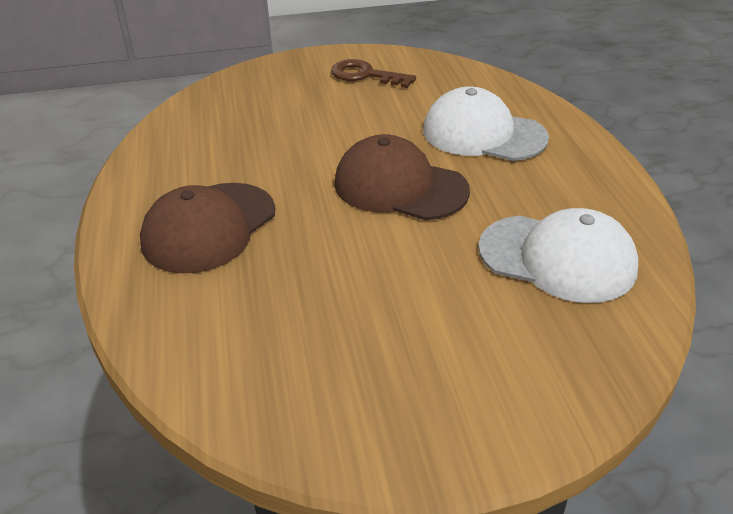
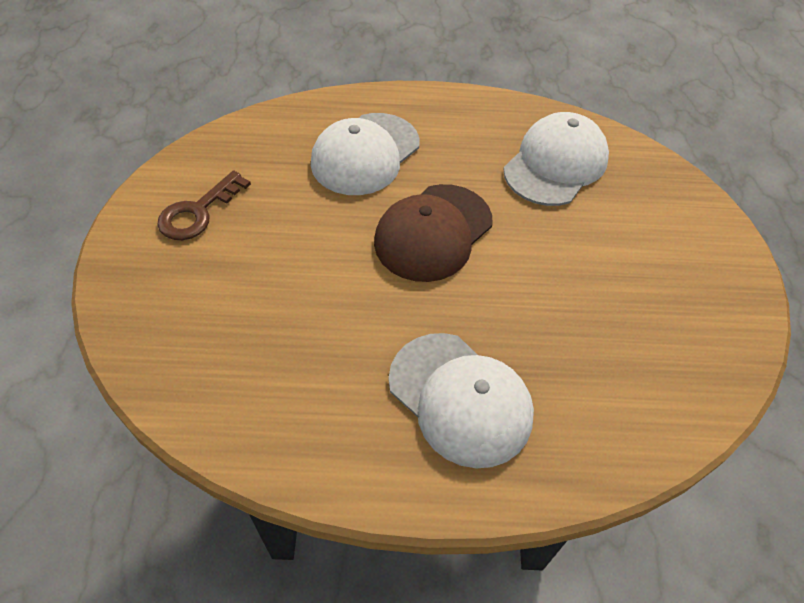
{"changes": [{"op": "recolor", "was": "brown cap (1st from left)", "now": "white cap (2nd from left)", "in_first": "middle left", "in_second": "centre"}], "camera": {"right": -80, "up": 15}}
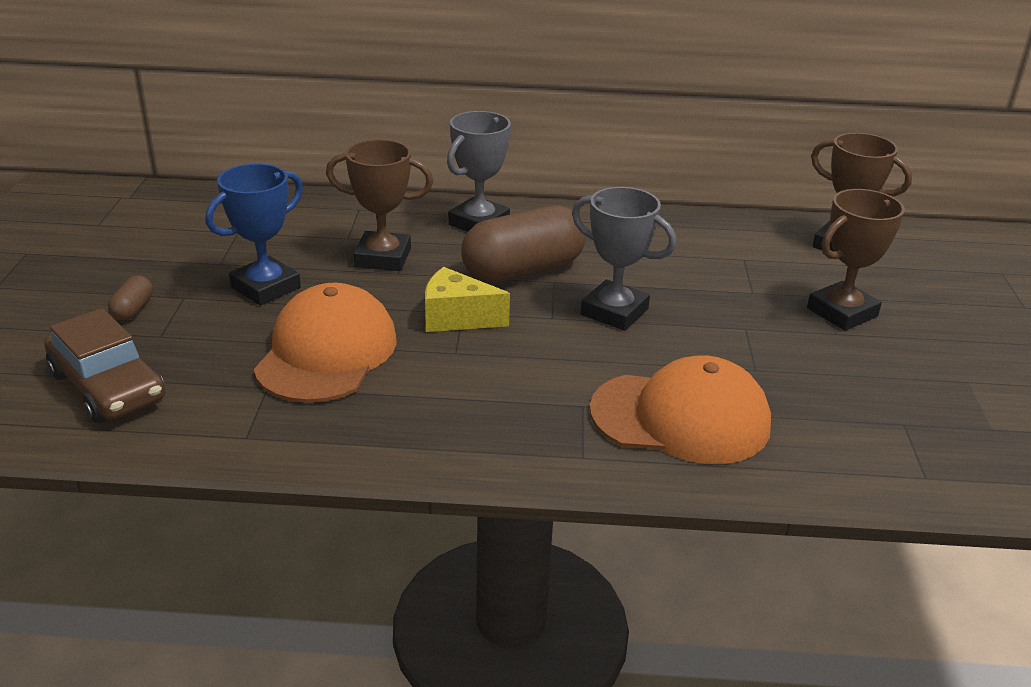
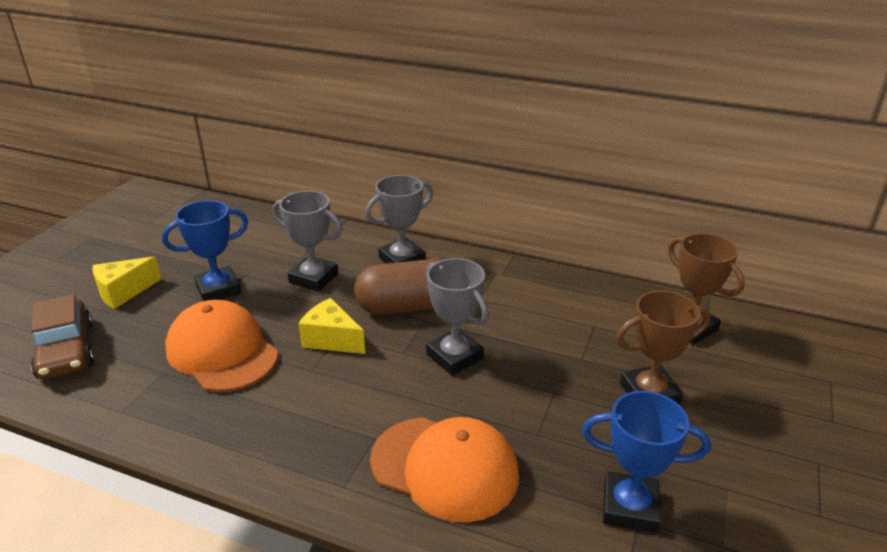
{"changes": [{"op": "replace", "was": "brown capsule (1st from left)", "now": "yellow cheese (1st from left)", "in_first": "middle left", "in_second": "middle left"}, {"op": "rotate", "was": "orange cap (1st from left)", "in_first": "middle left", "in_second": "middle left", "clockwise": -75}, {"op": "recolor", "was": "brown trophy (1st from left)", "now": "grey trophy (1st from left)", "in_first": "top centre", "in_second": "centre"}, {"op": "insert", "now": "blue trophy (2nd from left)", "in_second": "bottom right"}], "camera": {"right": 20, "up": 0}}
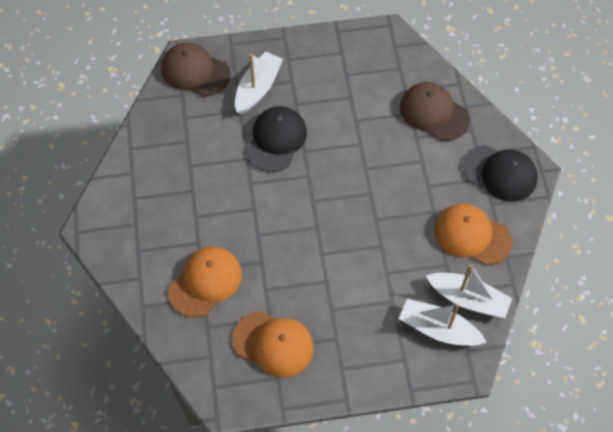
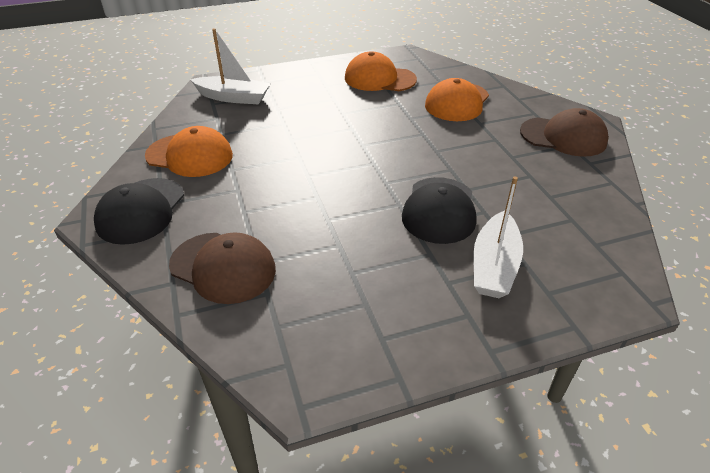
{"changes": [{"op": "rotate", "was": "black cap (2nd from left in the first image)", "in_first": "middle right", "in_second": "middle left", "clockwise": -90}, {"op": "move", "was": "brown cap (1st from left in the first image)", "now": "brown cap (2nd from left)", "in_first": "top left", "in_second": "top right"}, {"op": "delete", "was": "white boat (3rd from left)", "in_first": "bottom right"}], "camera": {"right": 170, "up": -20}}
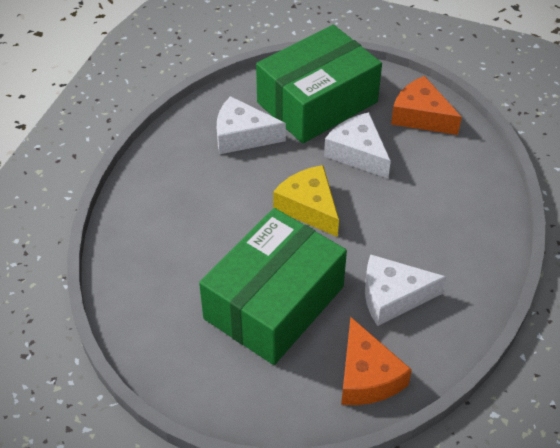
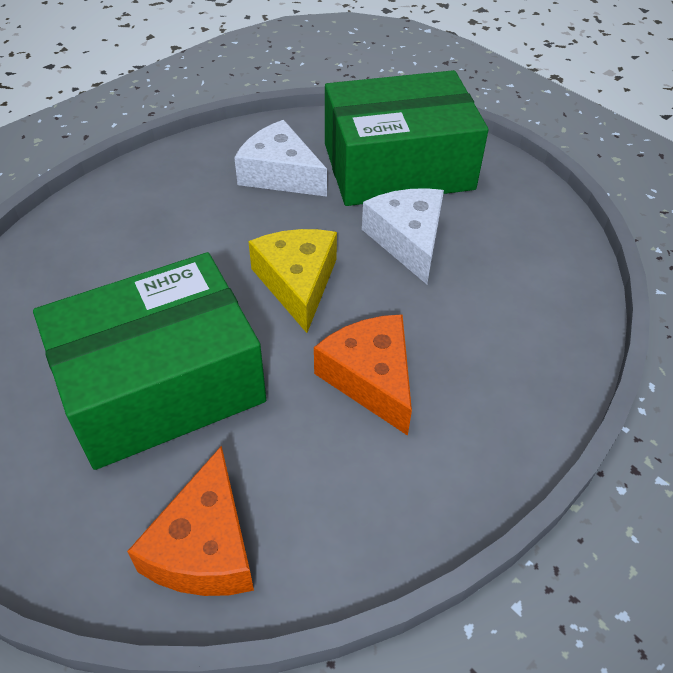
{"changes": [{"op": "move", "was": "orange cheese (2nd from left)", "in_first": "top right", "in_second": "centre"}, {"op": "delete", "was": "white cheese (3rd from left)", "in_first": "middle right"}], "camera": {"right": 25, "up": 0}}
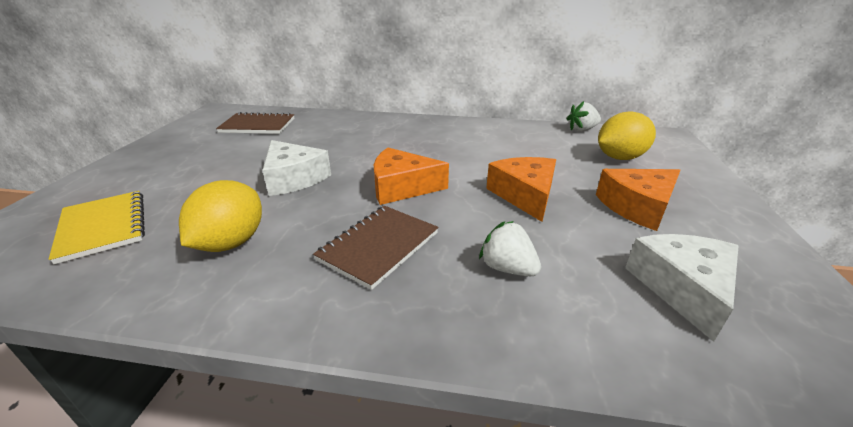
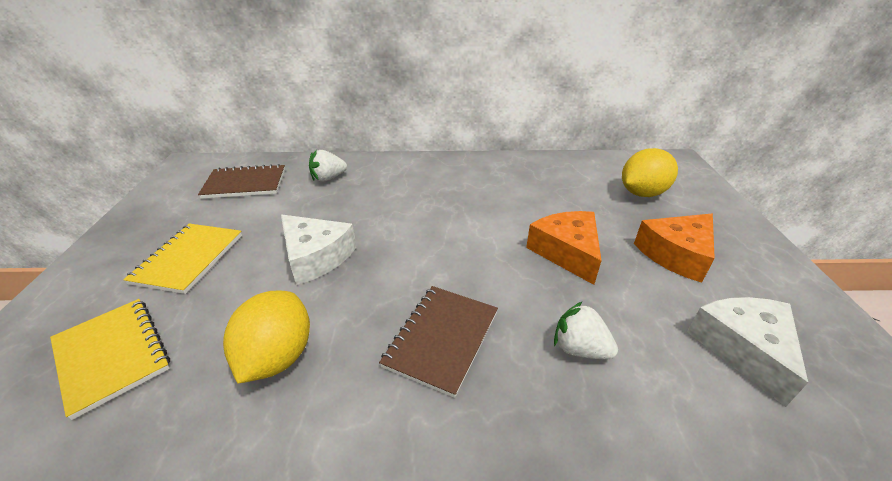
{"changes": [{"op": "insert", "now": "yellow notebook (2nd from left)", "in_second": "middle left"}, {"op": "move", "was": "white strawberry (2nd from left in the first image)", "now": "white strawberry (1st from left)", "in_first": "top right", "in_second": "centre"}, {"op": "delete", "was": "orange cheese (1st from left)", "in_first": "centre"}], "camera": {"right": -10, "up": 5}}
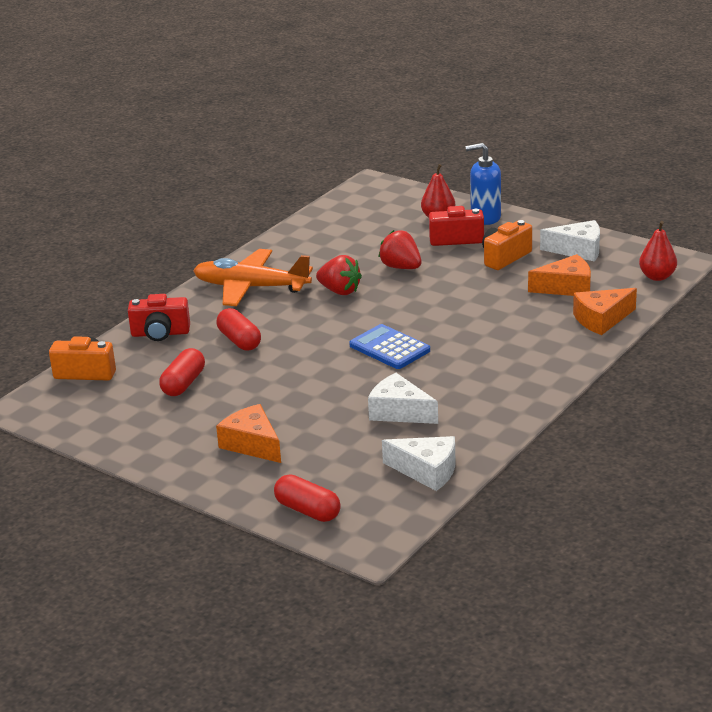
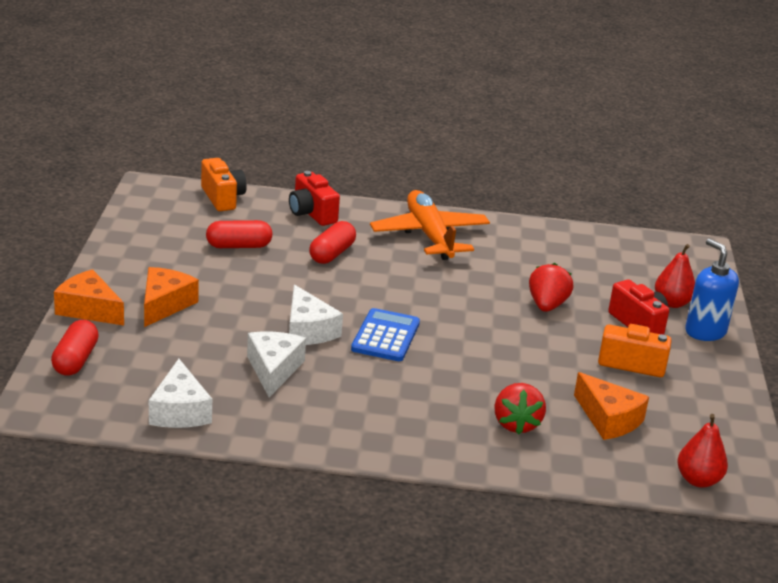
{"changes": [{"op": "move", "was": "orange cheese (3rd from left in the first image)", "now": "orange cheese (1st from left)", "in_first": "middle right", "in_second": "middle left"}, {"op": "move", "was": "white cheese (3rd from left)", "in_first": "middle right", "in_second": "centre"}, {"op": "move", "was": "red strawberry (1st from left)", "in_first": "centre", "in_second": "bottom right"}], "camera": {"right": 55, "up": 0}}
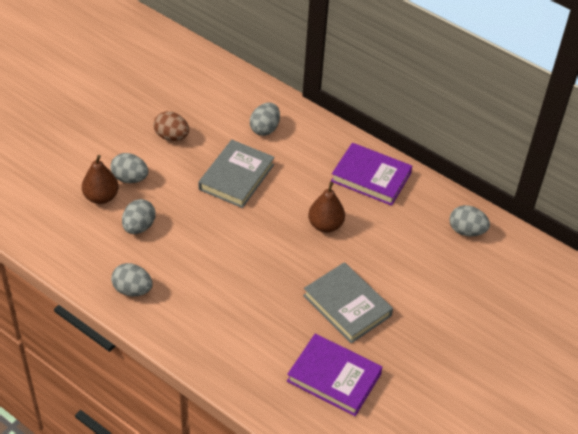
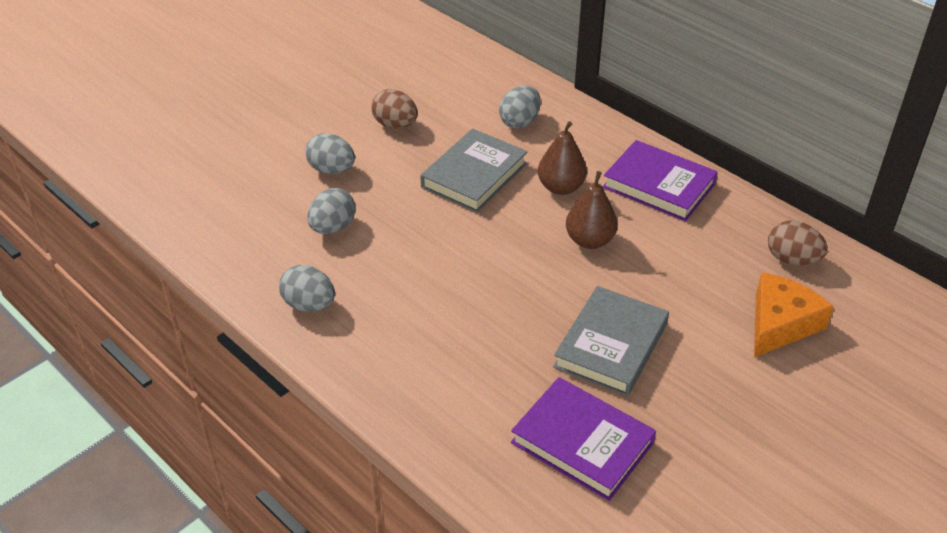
{"changes": [{"op": "move", "was": "brown pear (1st from left)", "in_first": "middle left", "in_second": "top centre"}, {"op": "rotate", "was": "grey book (2nd from left)", "in_first": "bottom centre", "in_second": "centre", "clockwise": 60}, {"op": "insert", "now": "orange cheese", "in_second": "middle right"}, {"op": "recolor", "was": "grey egg (5th from left)", "now": "brown egg (2nd from left)", "in_first": "middle right", "in_second": "middle right"}], "camera": {"right": 10, "up": -5}}
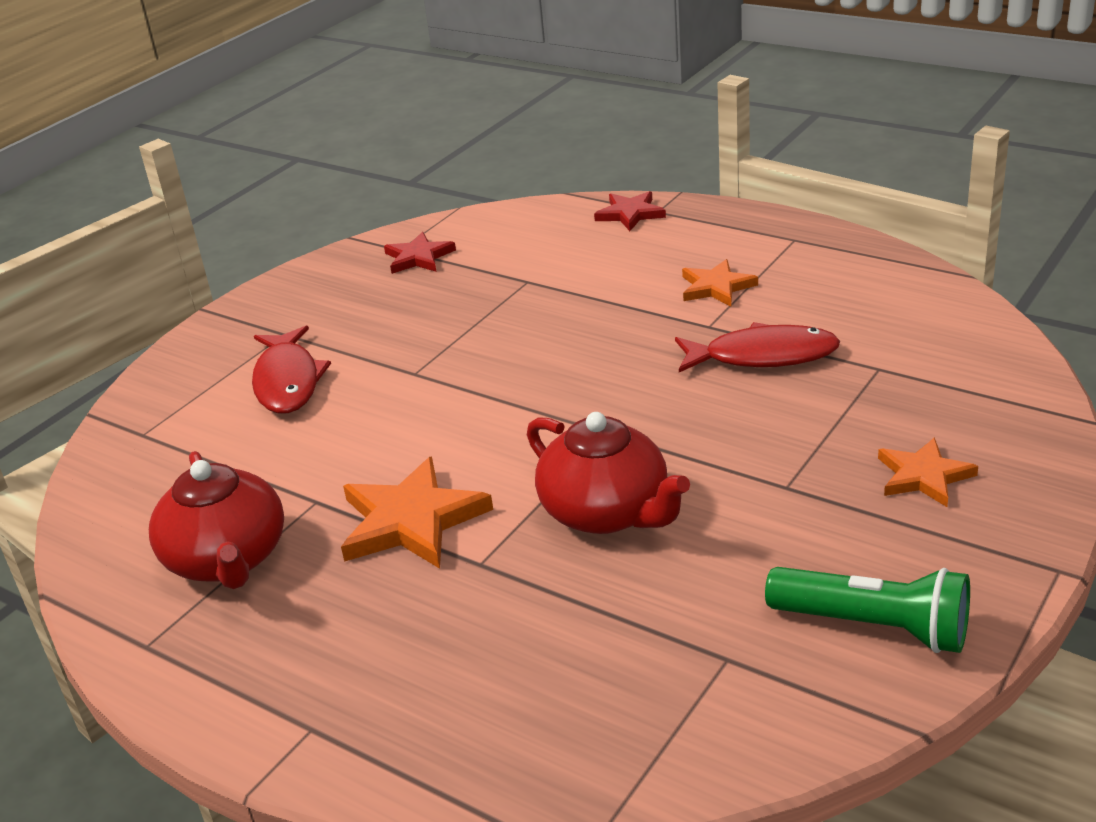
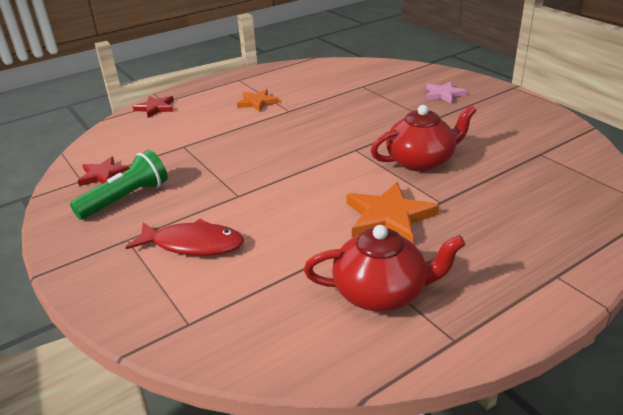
{"changes": [{"op": "move", "was": "green flashlight", "in_first": "bottom right", "in_second": "middle left"}, {"op": "recolor", "was": "orange star (3rd from left)", "now": "pink star", "in_first": "middle right", "in_second": "top right"}, {"op": "delete", "was": "red fish (2nd from left)", "in_first": "middle right"}], "camera": {"right": -70, "up": 0}}
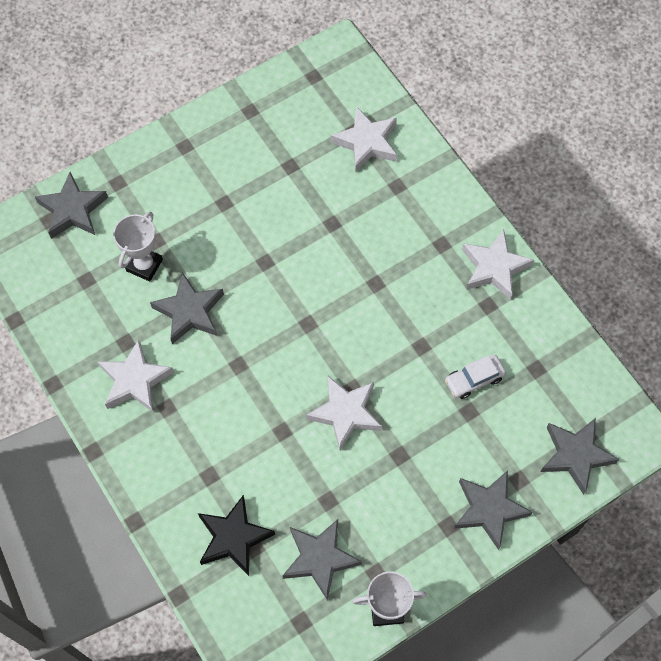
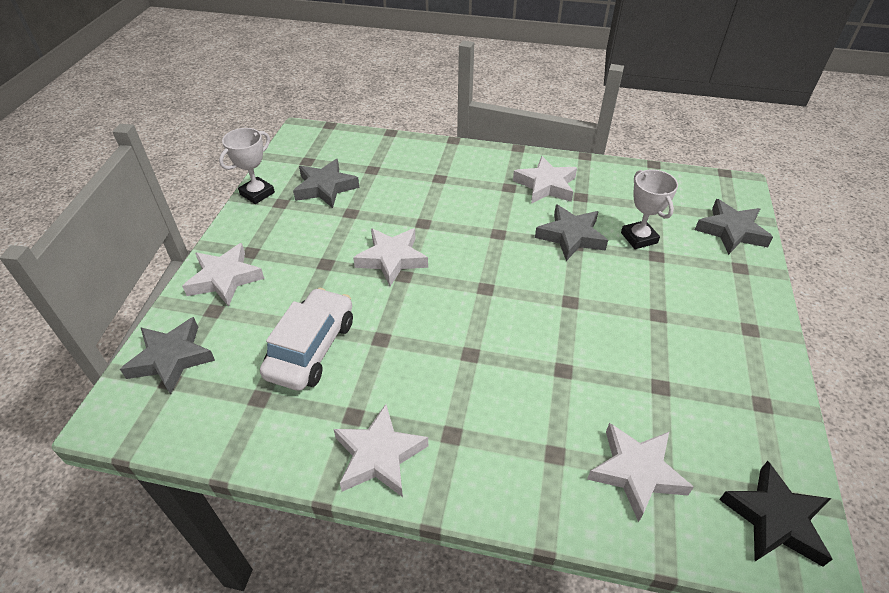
{"changes": [{"op": "recolor", "was": "grey star (4th from left)", "now": "white star (1st from left)", "in_first": "bottom right", "in_second": "middle left"}, {"op": "resize", "was": "white car", "in_first": "middle right", "in_second": "centre", "ratio": 1.75}, {"op": "move", "was": "black star", "in_first": "bottom centre", "in_second": "bottom right"}], "camera": {"right": 135, "up": -20}}
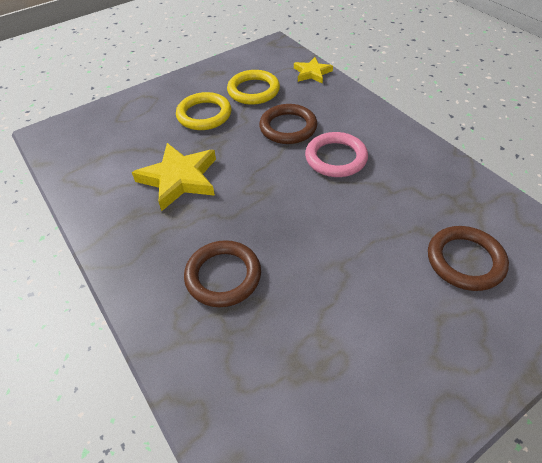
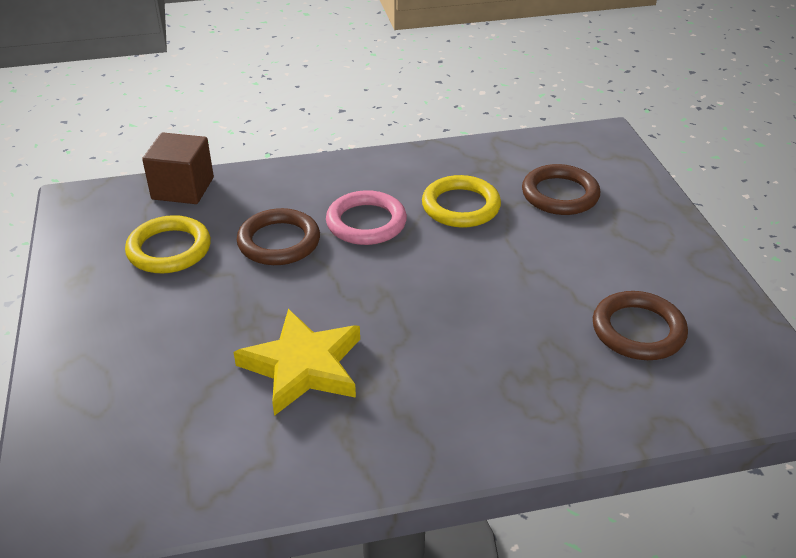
{"changes": [{"op": "replace", "was": "yellow star (2nd from left)", "now": "brown cube", "in_first": "top centre", "in_second": "top left"}, {"op": "move", "was": "yellow ring (1st from left in the first image)", "now": "yellow ring (2nd from left)", "in_first": "top centre", "in_second": "centre"}, {"op": "move", "was": "brown ring (1st from left in the first image)", "now": "brown ring (3rd from left)", "in_first": "centre", "in_second": "middle right"}], "camera": {"right": -70, "up": -10}}
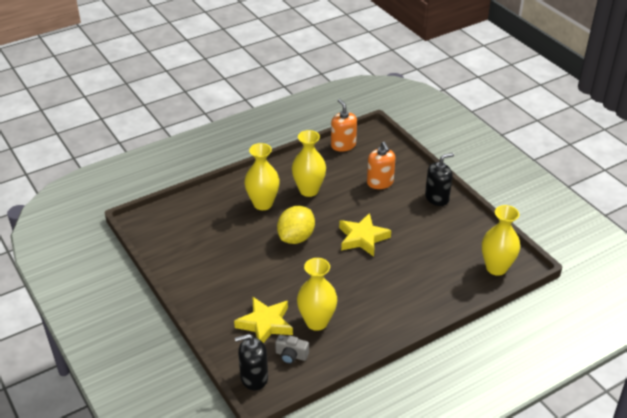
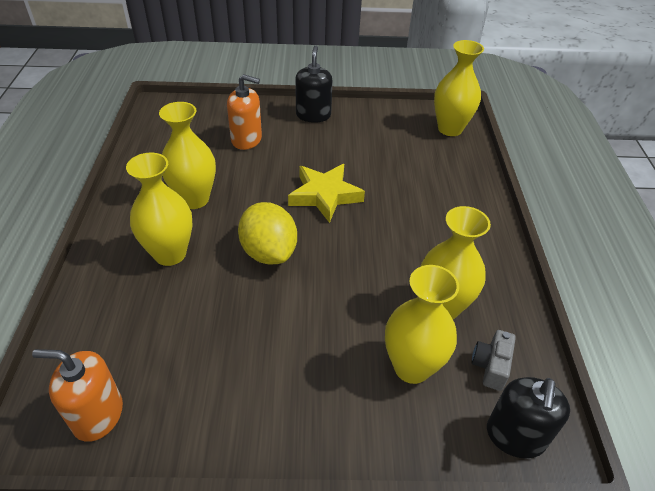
{"changes": [{"op": "move", "was": "orange soap dispenser (1st from left)", "in_first": "top centre", "in_second": "bottom left"}, {"op": "replace", "was": "yellow star (1st from left)", "now": "yellow vase (3rd from left)", "in_first": "bottom centre", "in_second": "centre"}, {"op": "rotate", "was": "grey camera", "in_first": "bottom centre", "in_second": "bottom right", "clockwise": 150}], "camera": {"right": -60, "up": 5}}
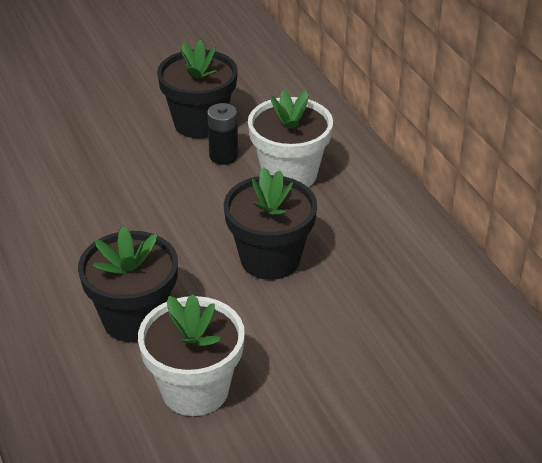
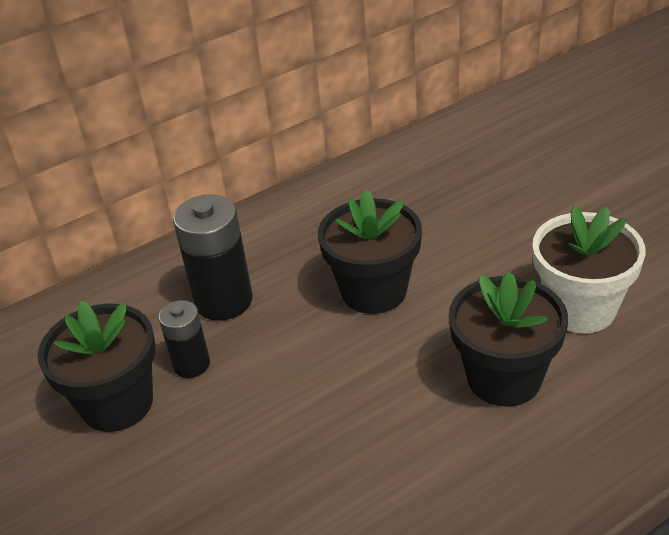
{"changes": [{"op": "replace", "was": "white flower pot (2nd from left)", "now": "black battery (2nd from left)", "in_first": "top centre", "in_second": "middle left"}], "camera": {"right": -95, "up": 0}}
